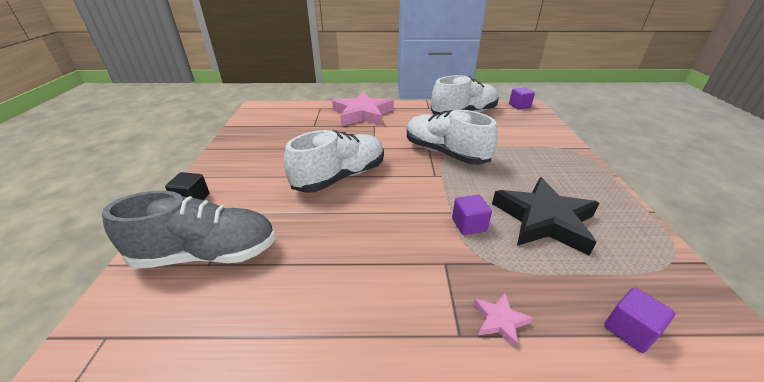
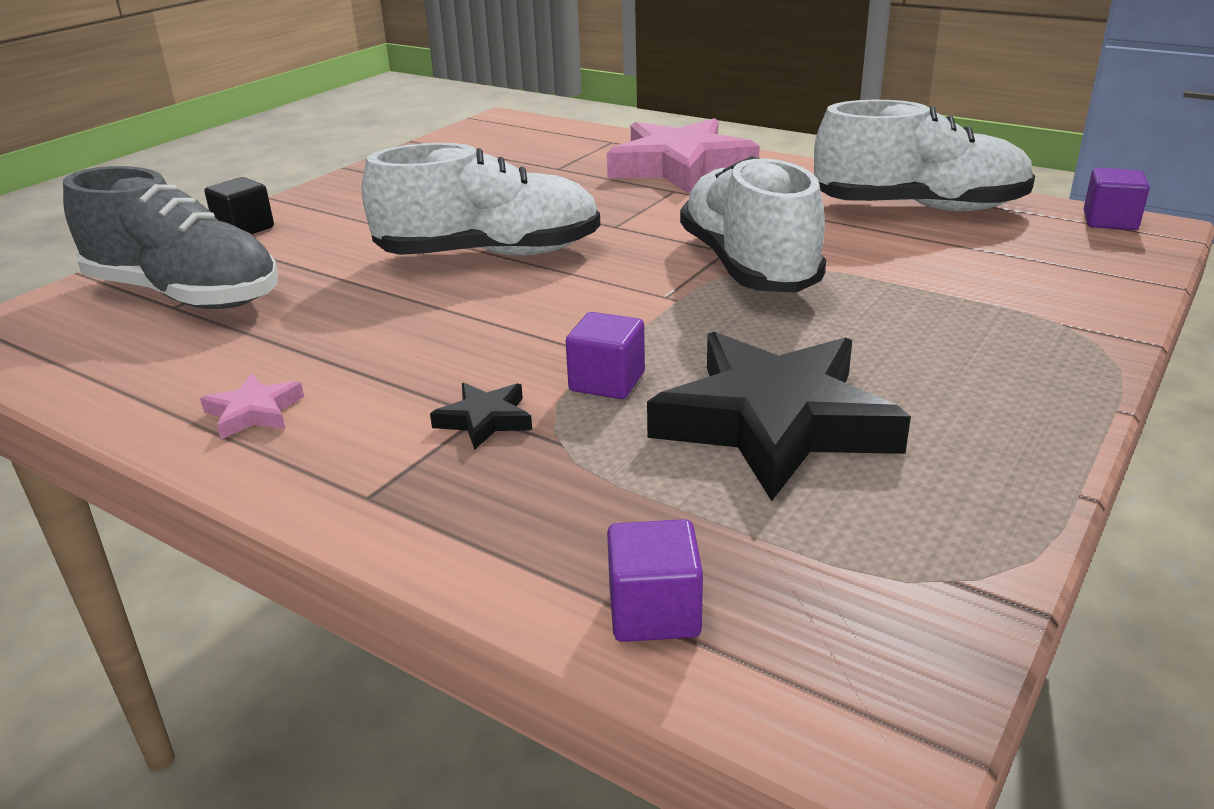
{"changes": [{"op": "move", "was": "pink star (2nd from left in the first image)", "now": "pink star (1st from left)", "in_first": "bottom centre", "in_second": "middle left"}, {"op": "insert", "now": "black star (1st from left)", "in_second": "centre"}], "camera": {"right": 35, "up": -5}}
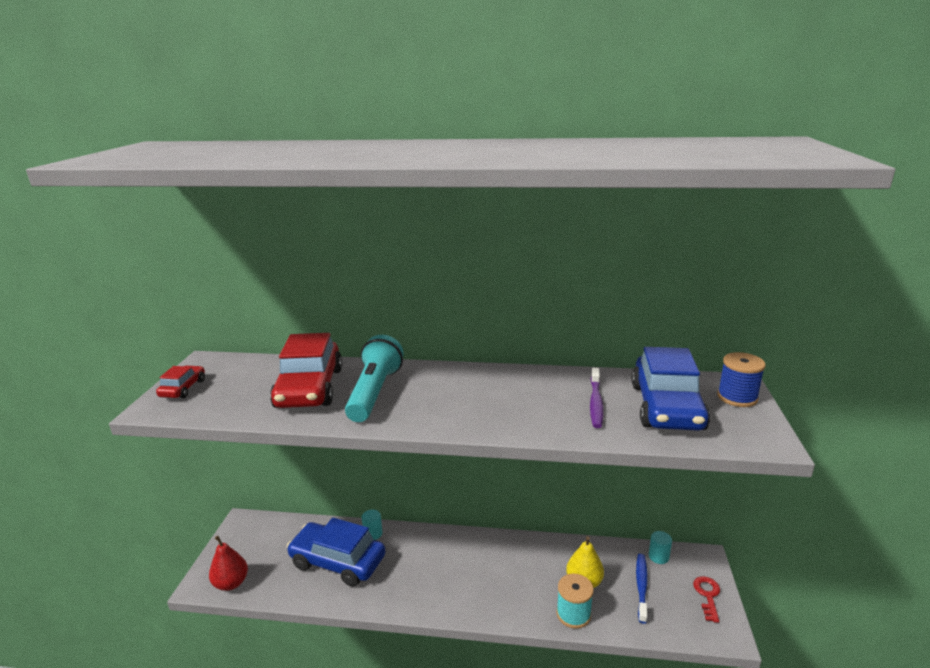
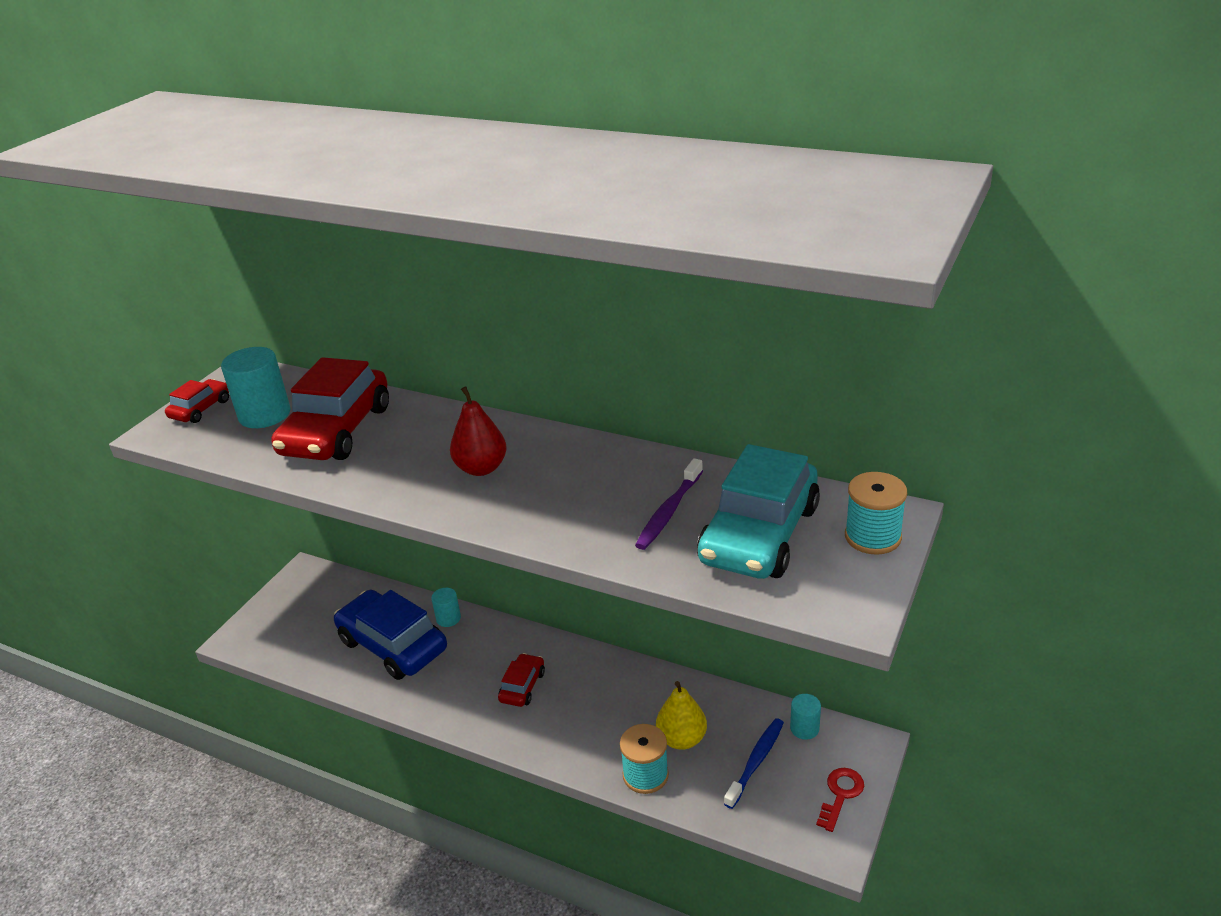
{"changes": [{"op": "insert", "now": "turquoise cylinder (1st from left)", "in_second": "middle left"}, {"op": "move", "was": "red pear", "in_first": "bottom left", "in_second": "centre"}, {"op": "insert", "now": "red car (3rd from left)", "in_second": "bottom centre"}, {"op": "recolor", "was": "blue car (2nd from left)", "now": "turquoise car", "in_first": "middle right", "in_second": "centre"}, {"op": "recolor", "was": "blue spool", "now": "turquoise spool (2nd from left)", "in_first": "middle right", "in_second": "middle right"}, {"op": "delete", "was": "turquoise flashlight", "in_first": "centre"}], "camera": {"right": 20, "up": 10}}
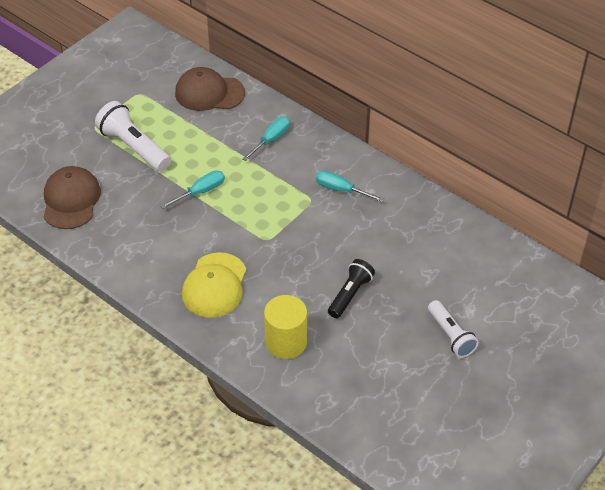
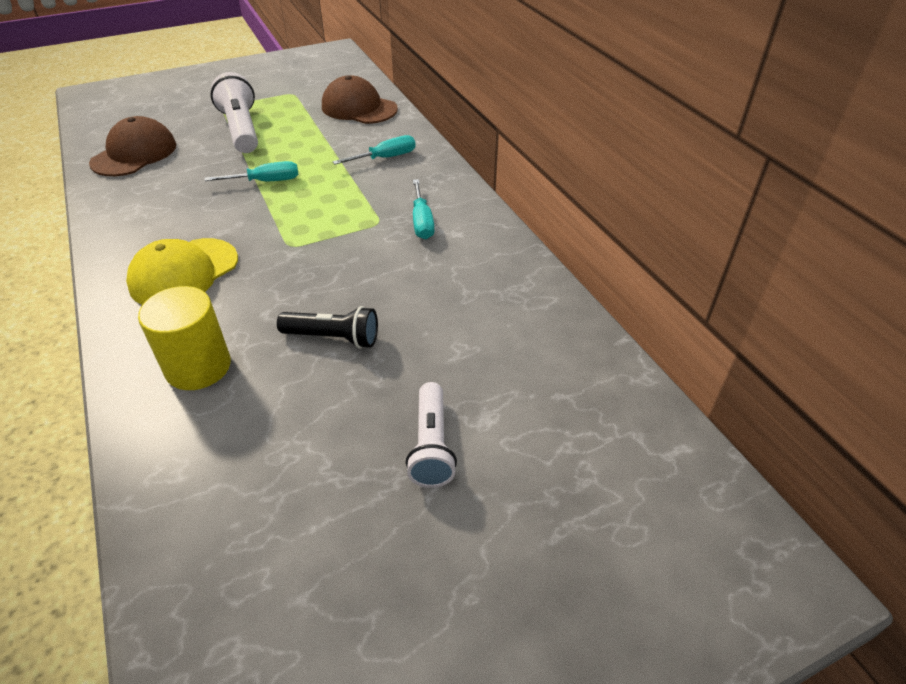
{"changes": [{"op": "rotate", "was": "black flashlight", "in_first": "centre", "in_second": "centre", "clockwise": 45}, {"op": "rotate", "was": "turquoise screwdriver (3rd from left)", "in_first": "centre", "in_second": "top centre", "clockwise": -150}], "camera": {"right": 25, "up": -5}}
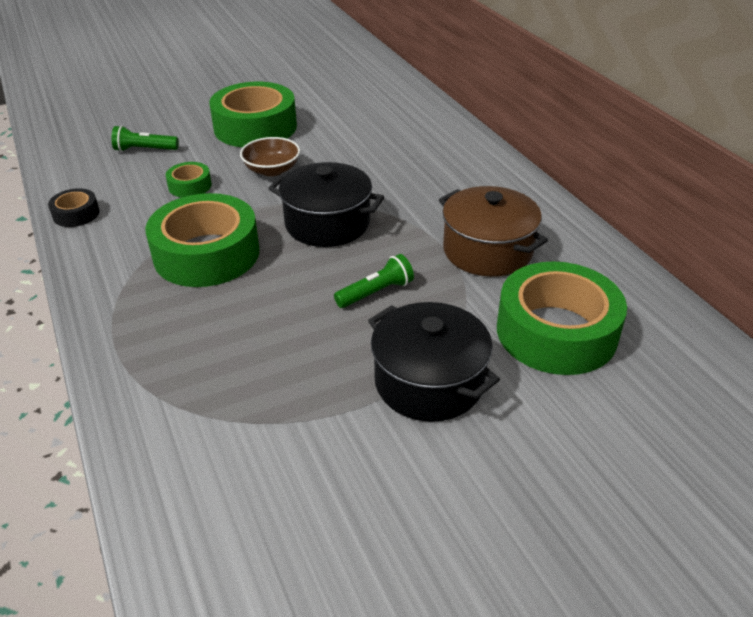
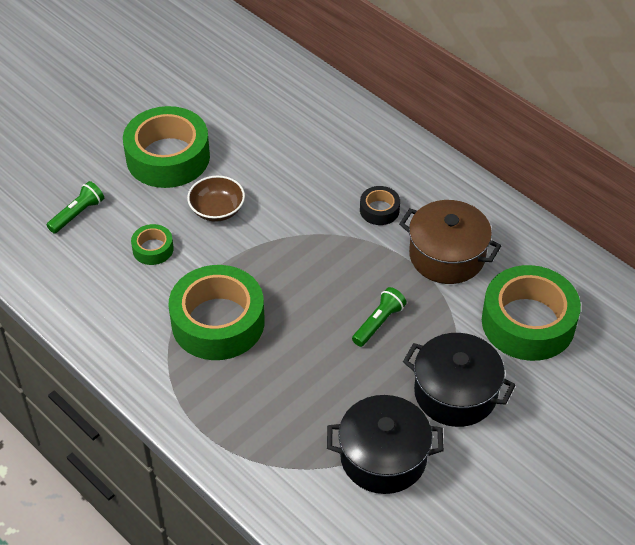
{"changes": [{"op": "rotate", "was": "green flashlight (1st from left)", "in_first": "top left", "in_second": "middle left", "clockwise": 150}, {"op": "move", "was": "black pot (1st from left)", "in_first": "top centre", "in_second": "bottom centre"}, {"op": "move", "was": "black tape", "in_first": "middle left", "in_second": "centre"}], "camera": {"right": -20, "up": 10}}
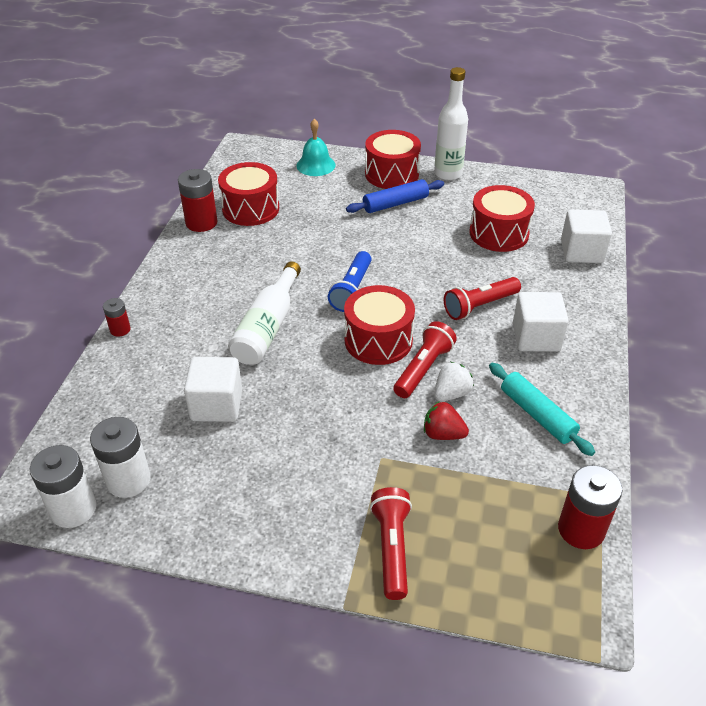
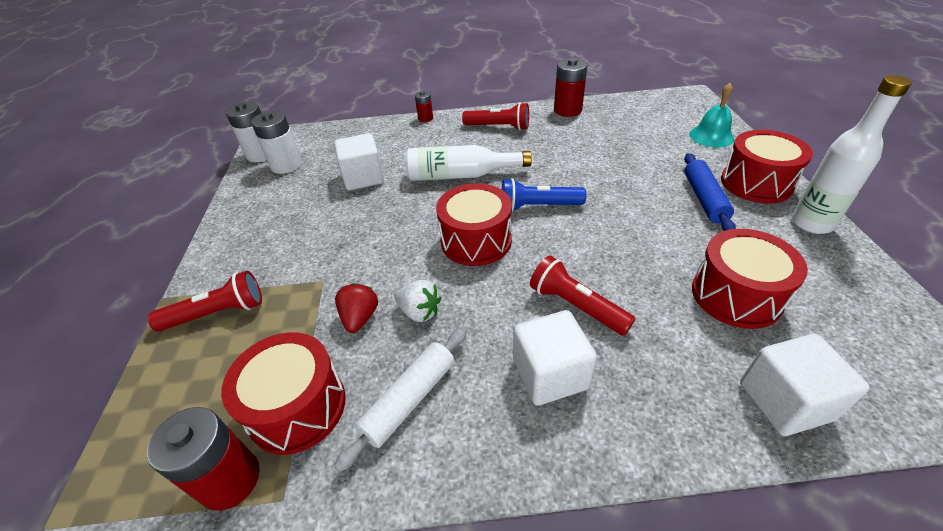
{"changes": [{"op": "move", "was": "red drum (1st from left)", "in_first": "top centre", "in_second": "bottom left"}, {"op": "recolor", "was": "turquoise rolling pin", "now": "white rolling pin", "in_first": "middle right", "in_second": "bottom centre"}, {"op": "move", "was": "red flashlight (2nd from left)", "in_first": "centre", "in_second": "top centre"}, {"op": "rotate", "was": "blue rolling pin", "in_first": "top centre", "in_second": "middle right", "clockwise": 45}], "camera": {"right": 75, "up": 0}}
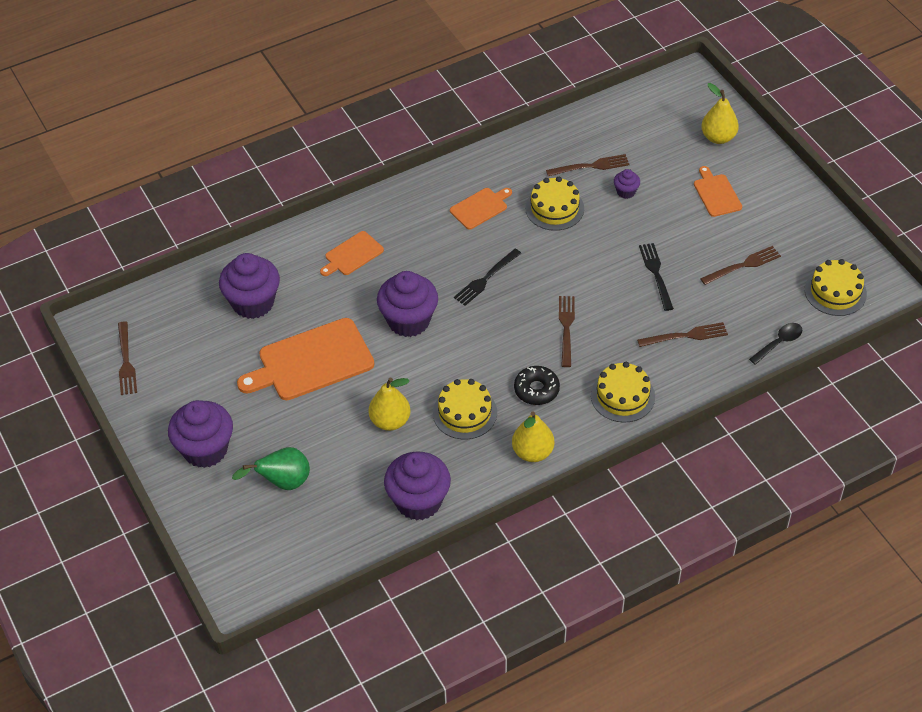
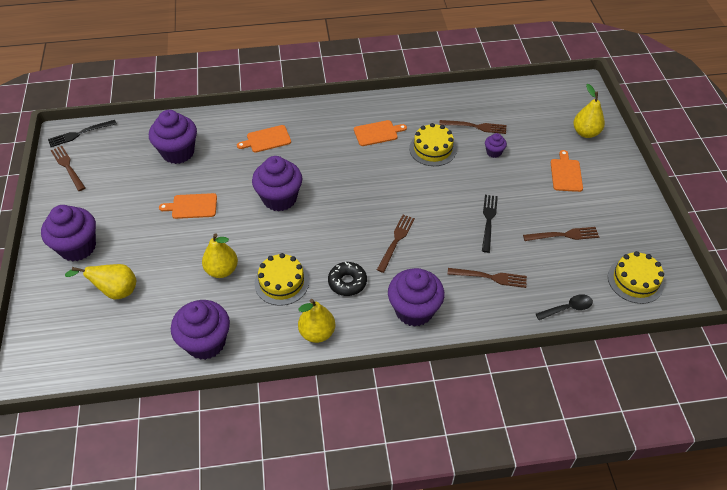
{"changes": [{"op": "move", "was": "black fork (1st from left)", "in_first": "centre", "in_second": "top left"}, {"op": "rotate", "was": "brown fork (1st from left)", "in_first": "middle left", "in_second": "middle left", "clockwise": 135}, {"op": "recolor", "was": "green pear", "now": "yellow pear (1st from left)", "in_first": "middle left", "in_second": "middle left"}, {"op": "resize", "was": "orange cutting board (1st from left)", "in_first": "middle left", "in_second": "middle left", "ratio": 0.53}, {"op": "replace", "was": "yellow cake (3rd from left)", "now": "purple cupcake (5th from left)", "in_first": "middle right", "in_second": "centre"}], "camera": {"right": 20, "up": 0}}
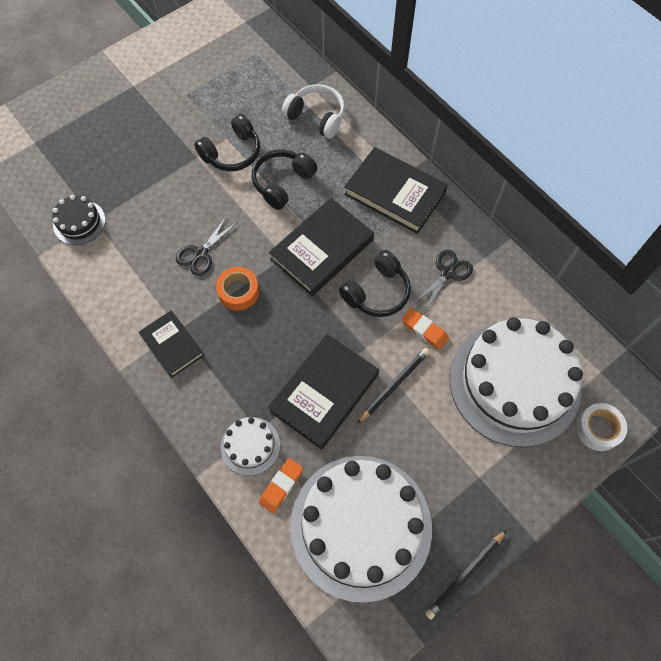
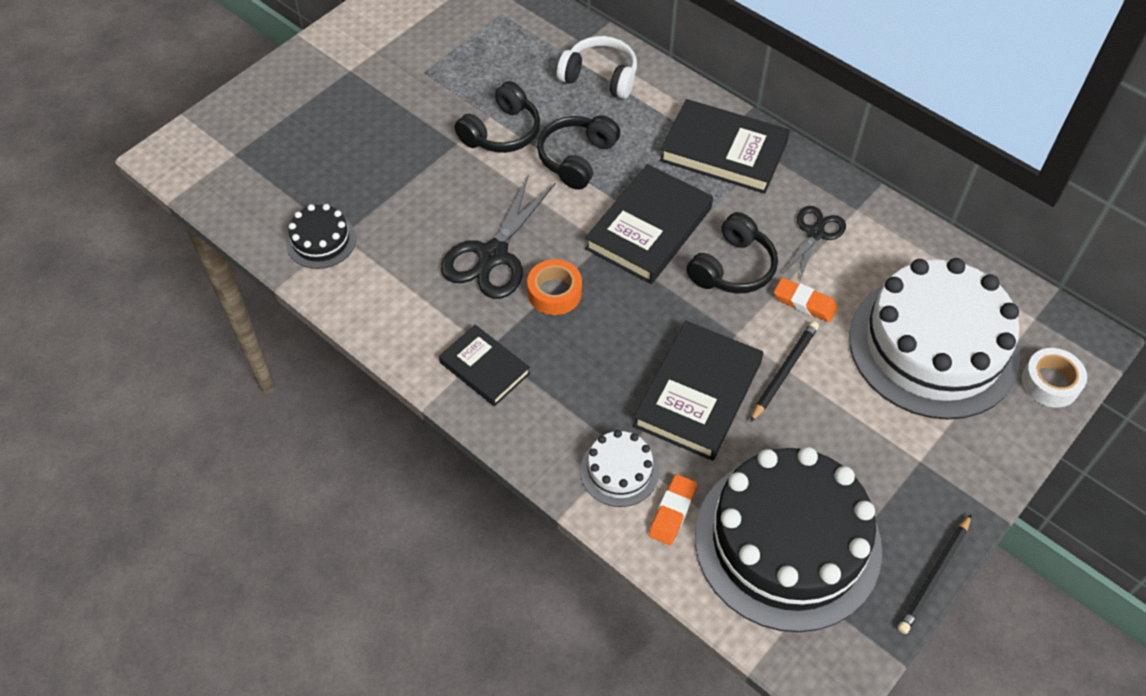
{"changes": [{"op": "resize", "was": "black scissors (1st from left)", "in_first": "middle left", "in_second": "centre", "ratio": 1.64}, {"op": "recolor", "was": "white cake (2nd from left)", "now": "black cake (2nd from left)", "in_first": "bottom centre", "in_second": "bottom right"}], "camera": {"right": -10, "up": -10}}
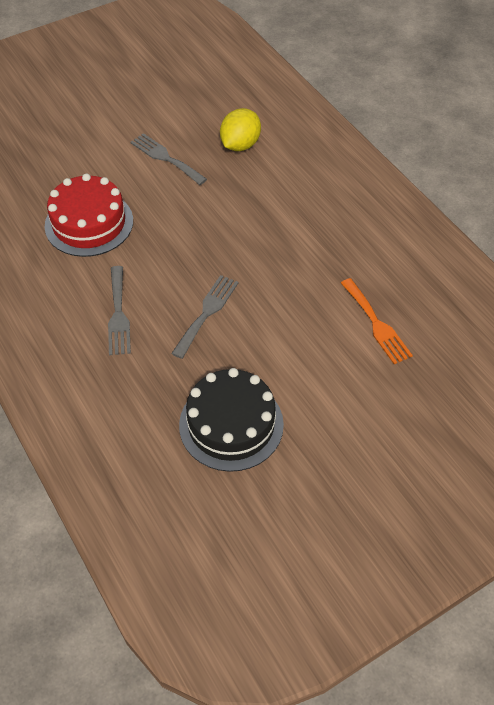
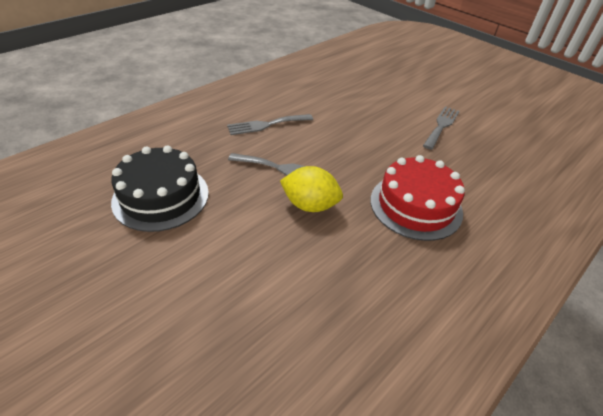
{"changes": [{"op": "move", "was": "yellow lemon", "in_first": "top centre", "in_second": "centre"}, {"op": "move", "was": "red cake", "in_first": "top left", "in_second": "middle right"}, {"op": "delete", "was": "orange fork", "in_first": "middle right"}], "camera": {"right": 75, "up": -10}}
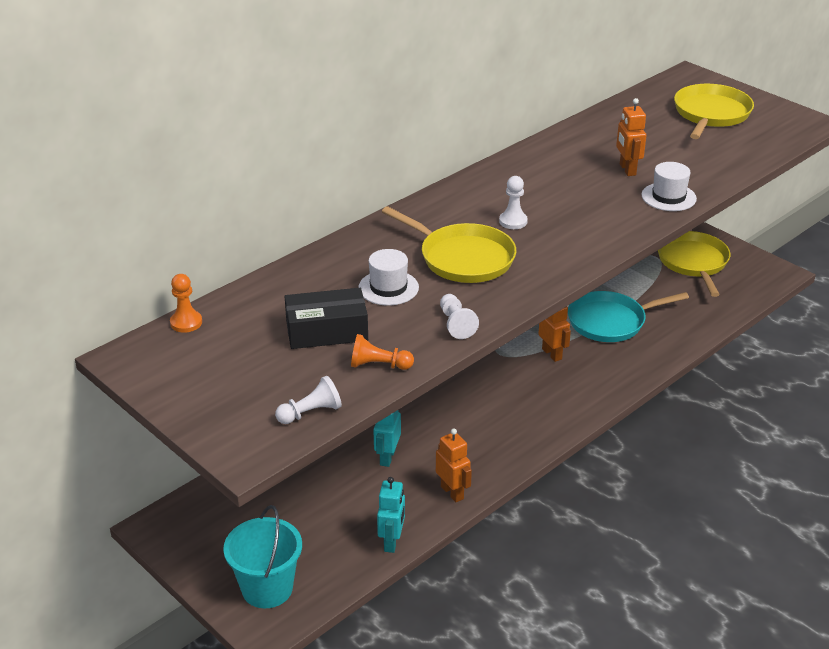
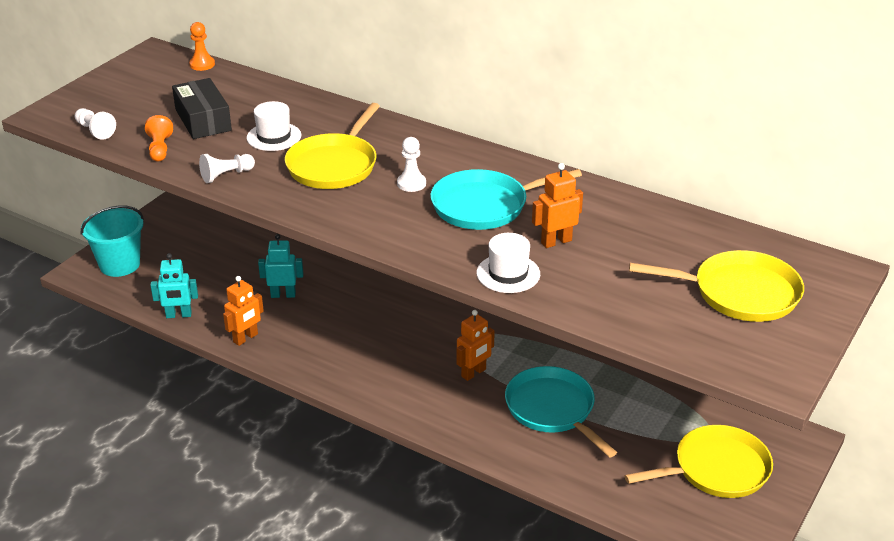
{"changes": [{"op": "insert", "now": "turquoise pan (1st from left)", "in_second": "centre"}], "camera": {"right": 75, "up": 0}}
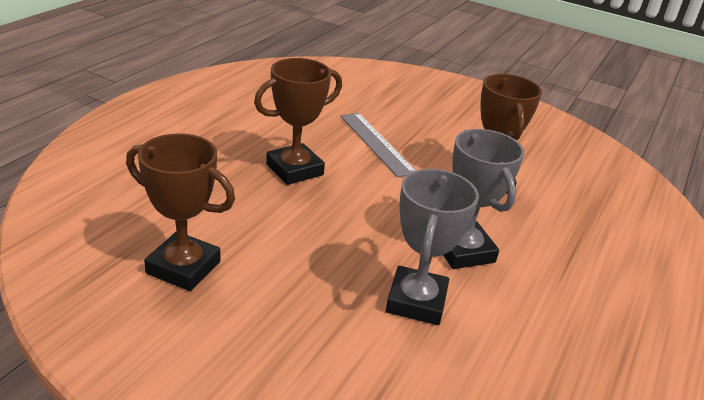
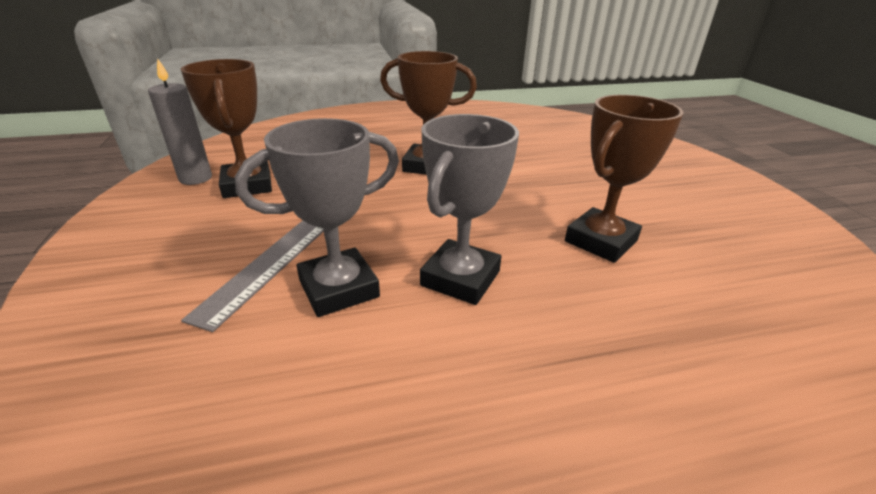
{"changes": [{"op": "insert", "now": "grey candle", "in_second": "top left"}, {"op": "move", "was": "grey ruler", "in_first": "centre", "in_second": "middle left"}], "camera": {"right": 50, "up": 0}}
